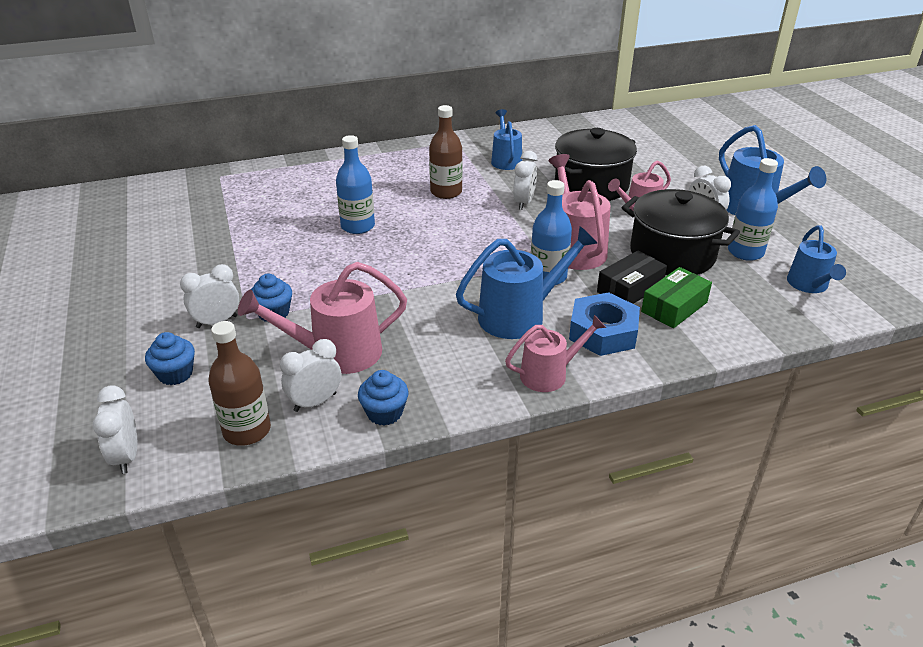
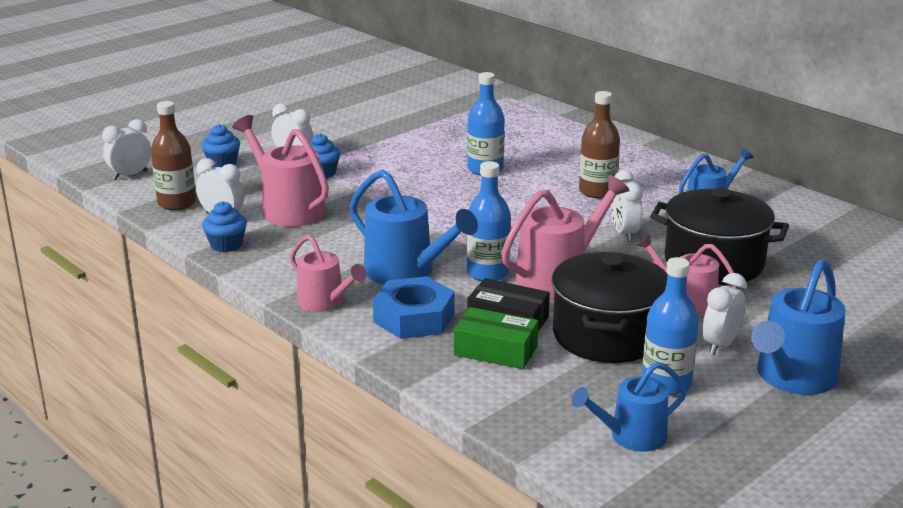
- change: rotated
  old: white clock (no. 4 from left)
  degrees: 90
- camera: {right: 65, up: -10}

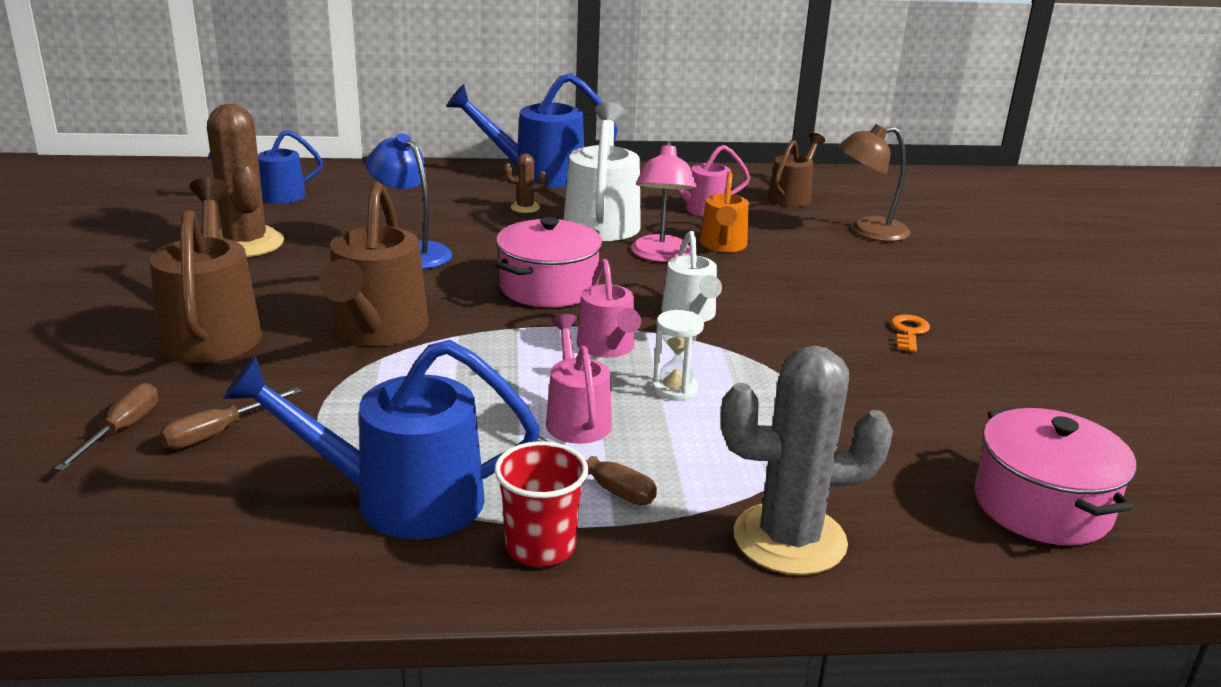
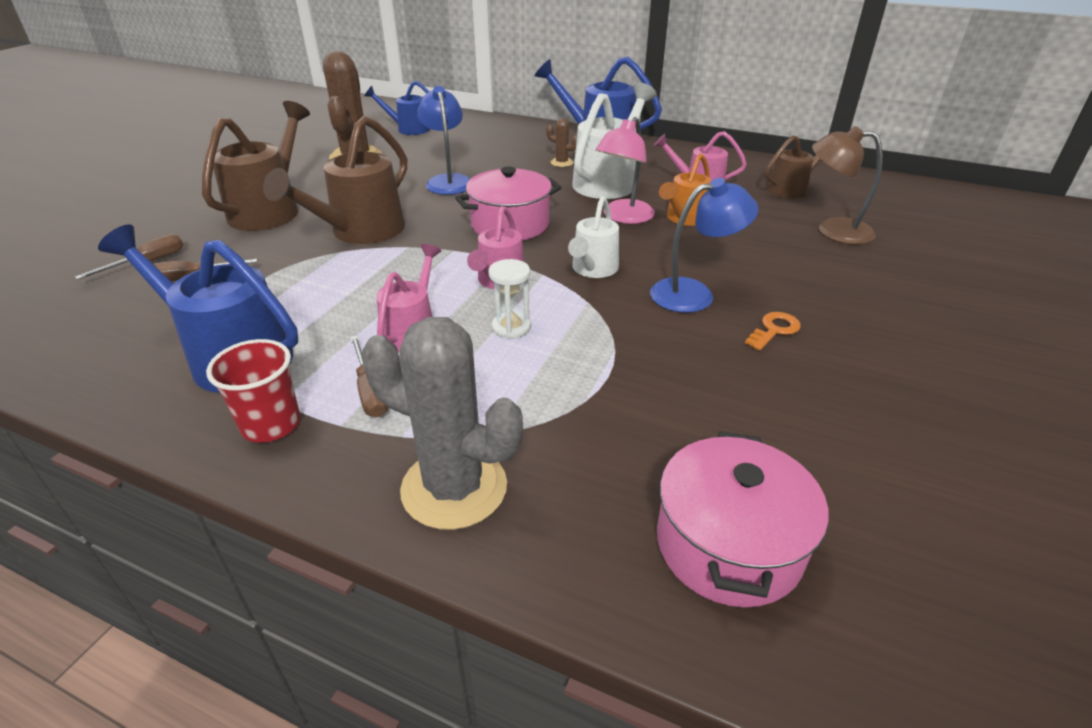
- change: new
  new: blue lamp (no. 2 from left)
- camera: {right: 30, up: 10}

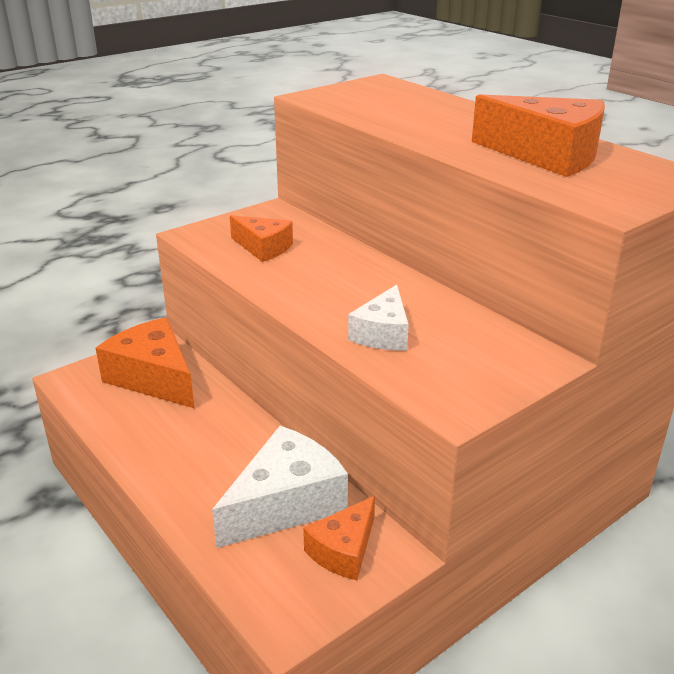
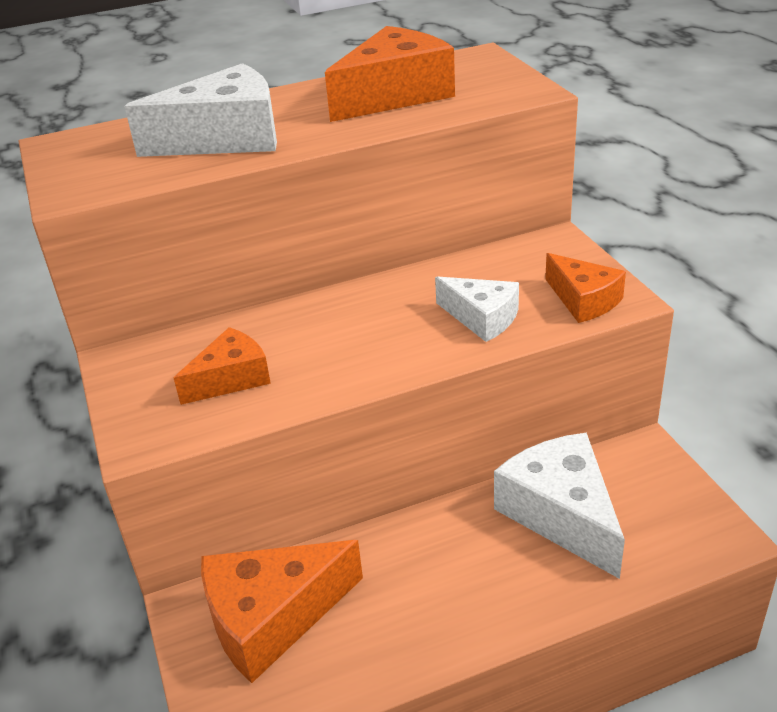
- change: new
  new: white cheese (no. 1 from left)
- change: shifted
  old: orange cheese (no. 3 from left in the first image)
  new: orange cheese (no. 4 from left)
- camera: {right: -70, up: 5}

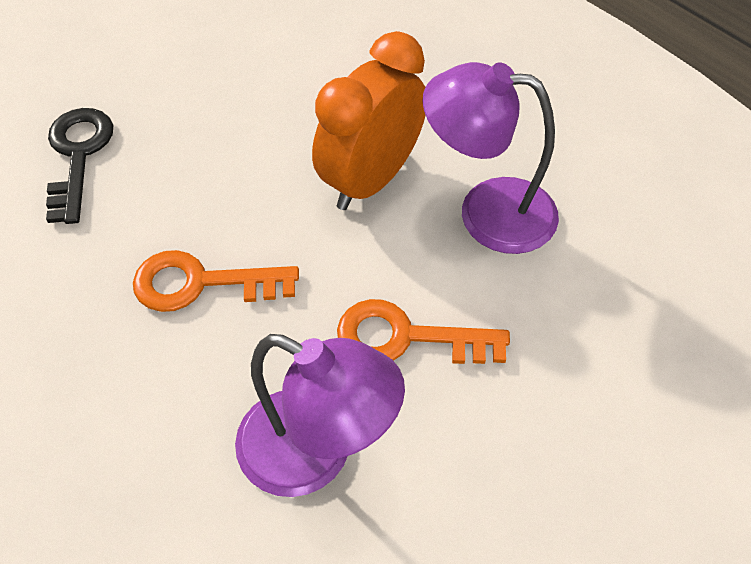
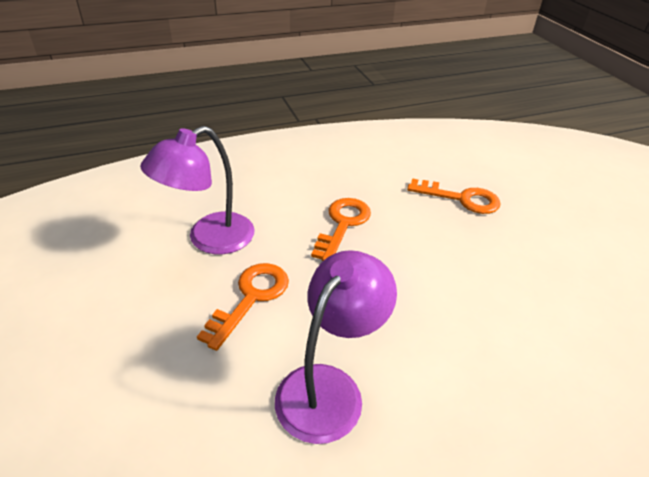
- change: repainted
  old: black key
  new: orange key (no. 3 from left)
- change: gone
  old: orange clock
- camera: {right: 110, up: -15}

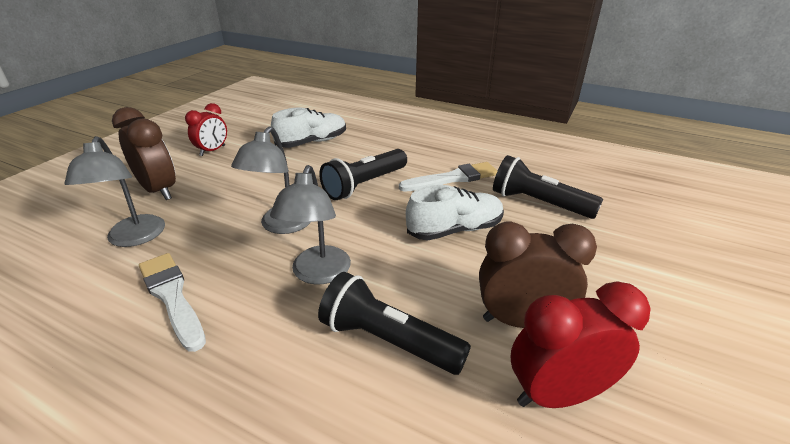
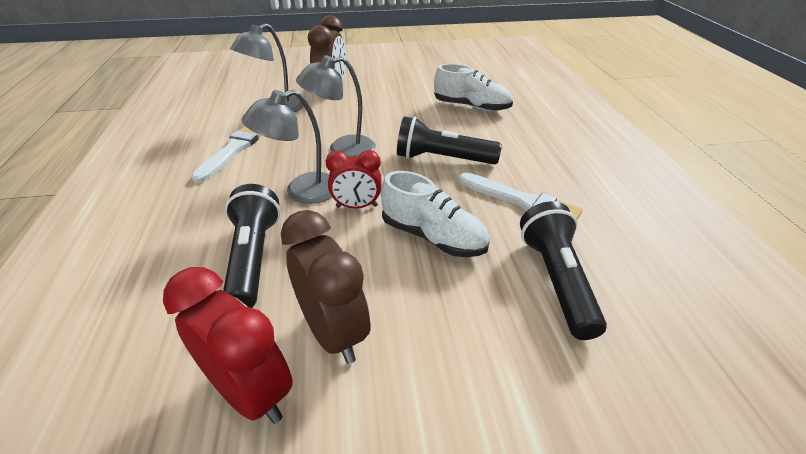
- change: shifted
  old: red clock (no. 1 from left in the first image)
  new: red clock (no. 2 from left)
- camera: {right: 55, up: 5}

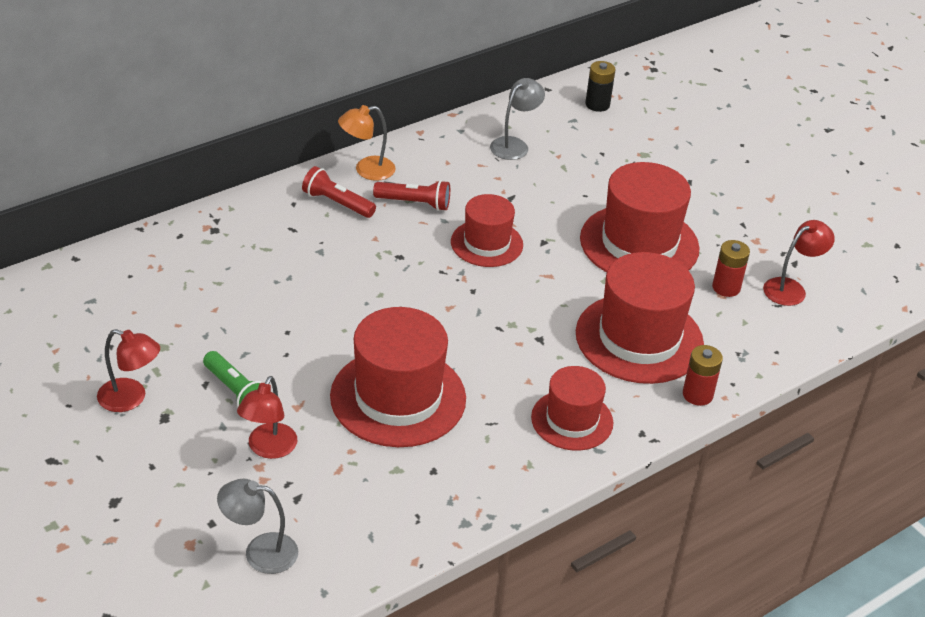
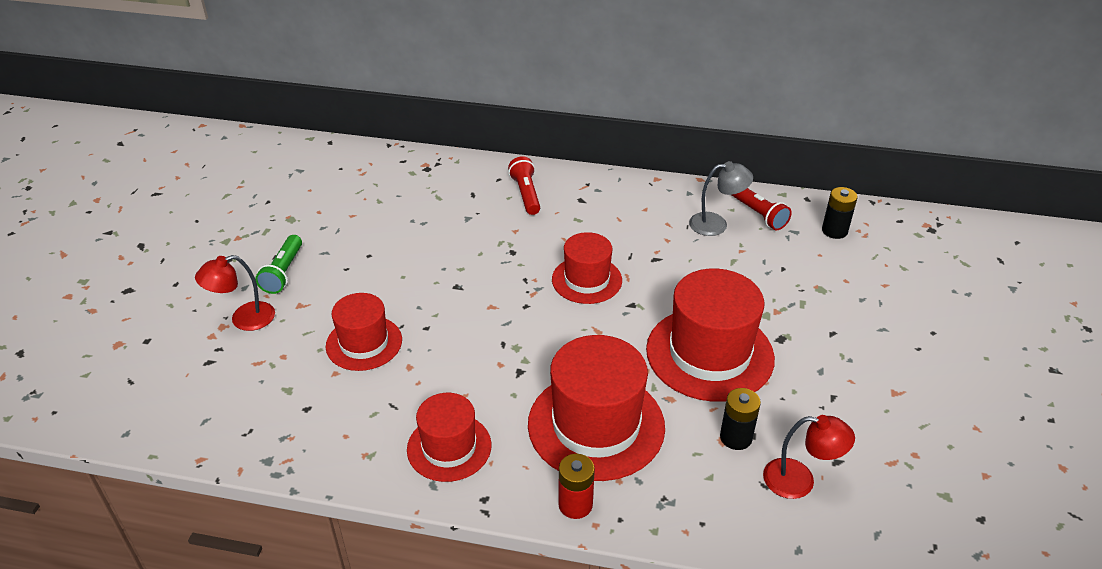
- change: scaled
  old: red hat (no. 1 from left)
  factor: 0.6
- change: repainted
  old: red battery (no. 2 from left)
  new: black battery (no. 1 from left)
- change: shifted
  old: red flashlight (no. 2 from left)
- change: gone
  old: red lamp (no. 1 from left)
- change: gone
  old: grey lamp (no. 1 from left)
- change: gone
  old: orange lamp
- camera: {right: 50, up: 0}

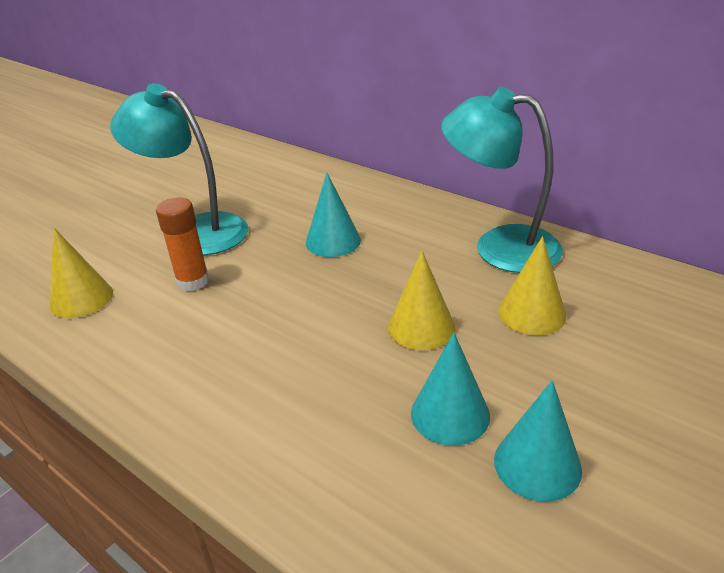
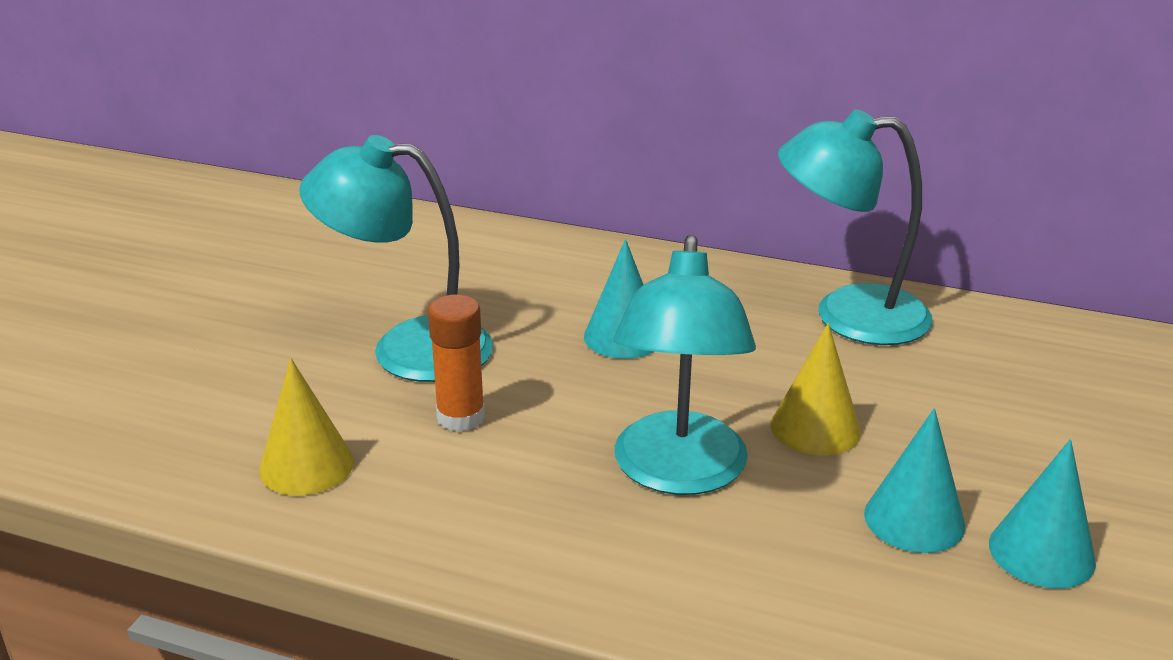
- change: new
  new: turquoise lamp (no. 2 from left)
- change: gone
  old: yellow cone (no. 3 from left)
- camera: {right: -20, up: -5}

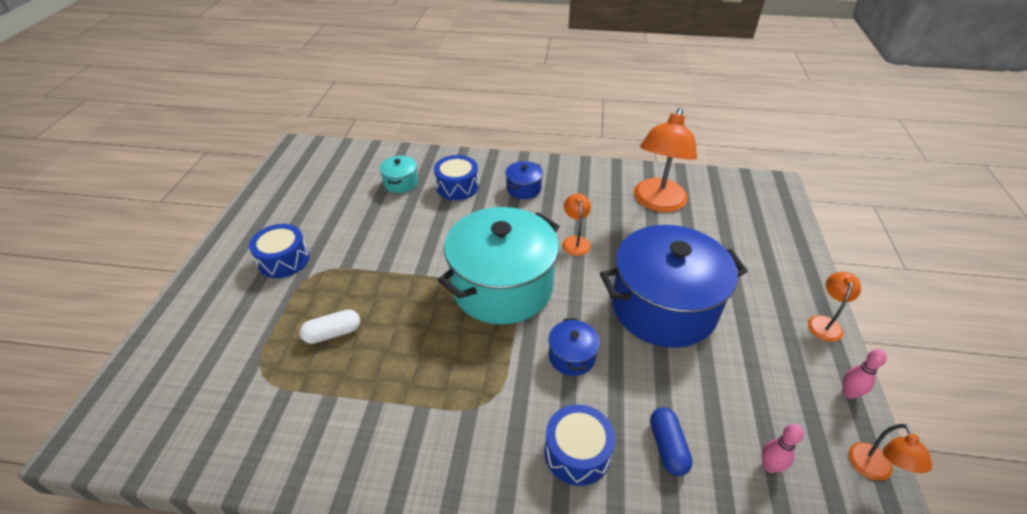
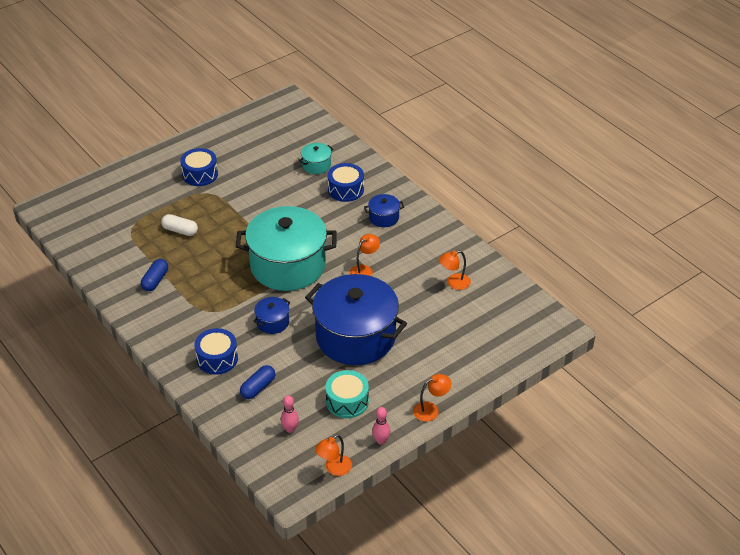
- change: new
  new: blue capsule (no. 1 from left)
- change: new
  new: turquoise drum
- change: scaled
  old: orange lamp (no. 2 from left in the first image)
  factor: 0.49
- camera: {right: 45, up: 0}

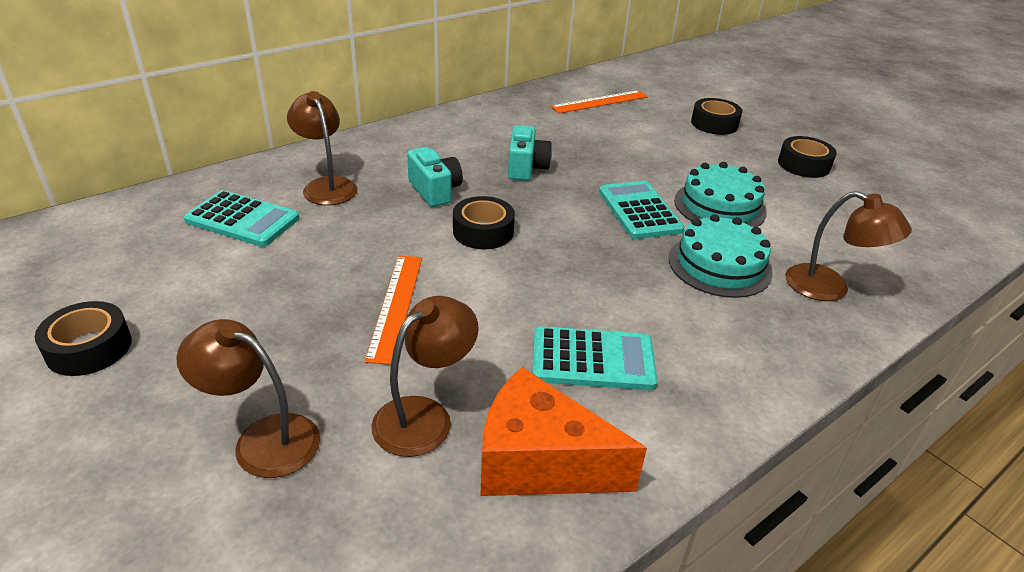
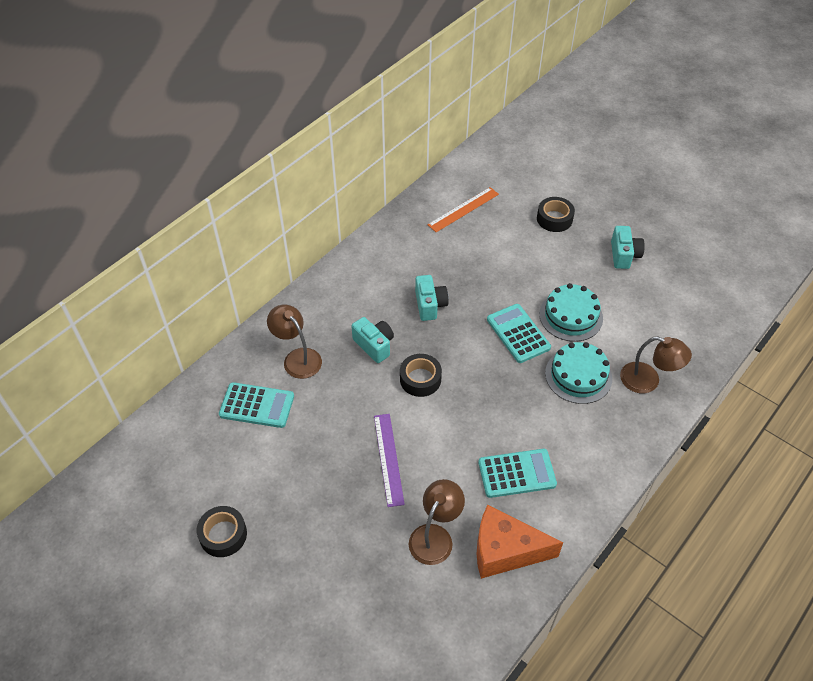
- change: repainted
  old: orange ruler (no. 1 from left)
  new: purple ruler
- change: swapped
  old: black tape (no. 4 from left)
  new: turquoise camera (no. 3 from left)
- change: gone
  old: brown lamp (no. 1 from left)
- camera: {right: -10, up: 15}

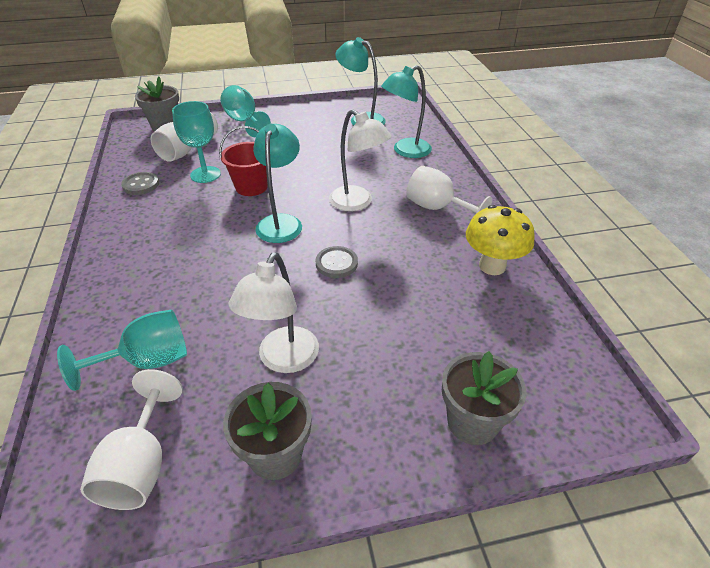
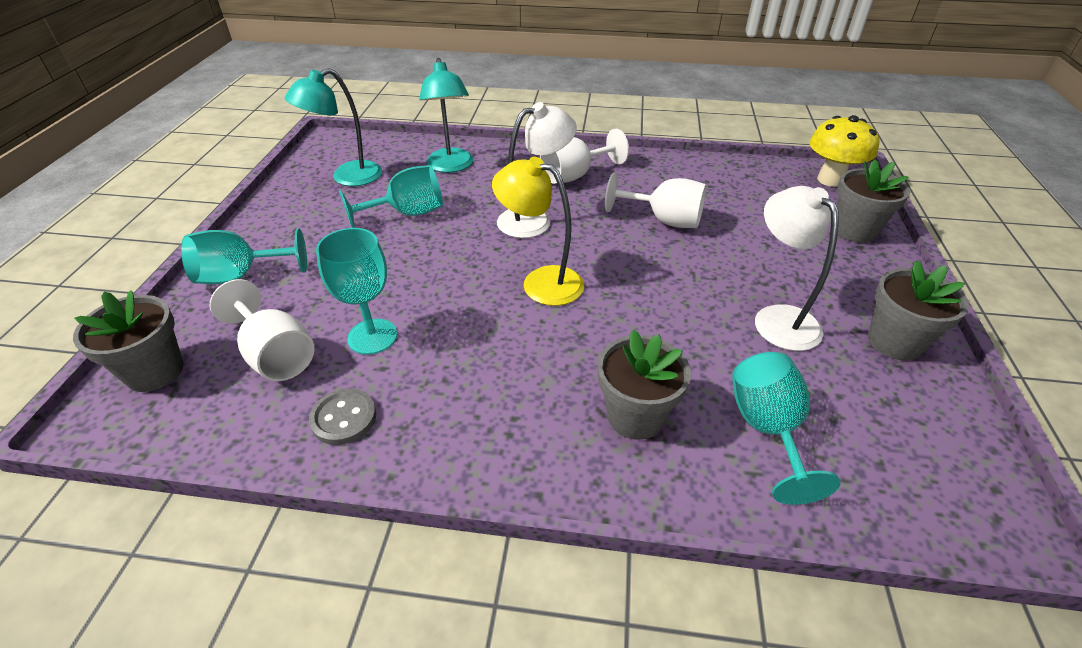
- change: new
  new: turquoise goblet (no. 3 from left)
- change: repainted
  old: turquoise lamp (no. 1 from left)
  new: yellow lamp
- change: new
  new: grey flower pot (no. 2 from left)
- change: shifted
  old: white goblet (no. 1 from left in the first image)
  new: white goblet (no. 3 from left)
- change: rotated
  old: white lamp (no. 1 from left in the first image)
  degrees: -150
- change: shifted
  old: yellow mushroom
- change: gone
  old: red bucket
- change: gone
  old: grey button (no. 2 from left)
- camera: {right: -70, up: 0}

